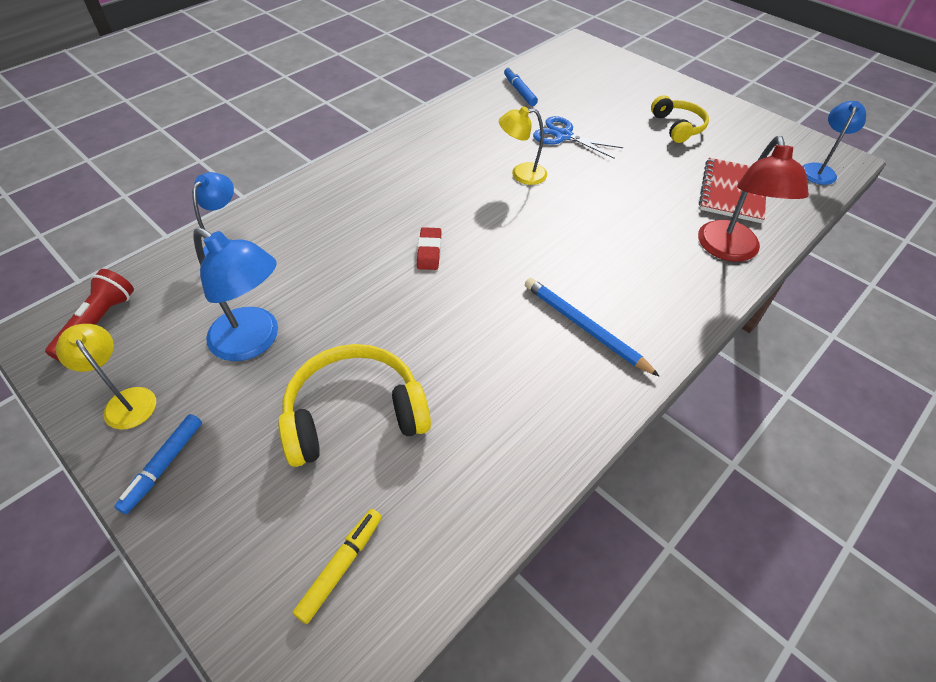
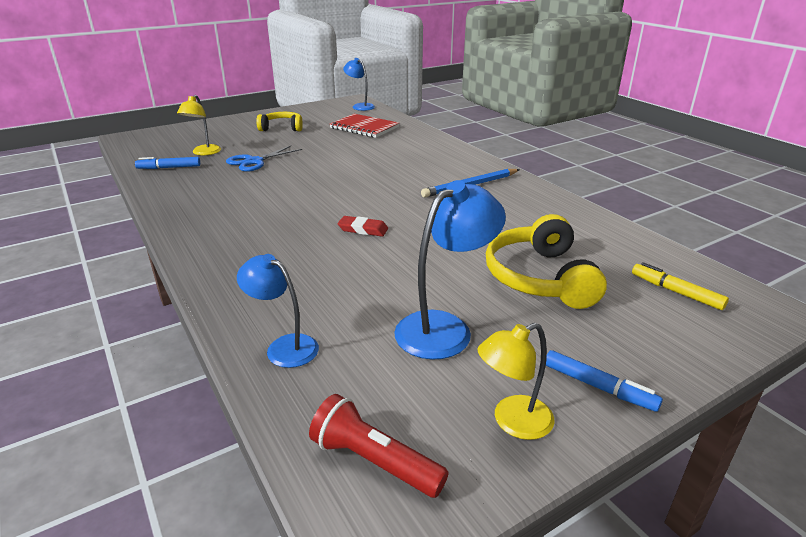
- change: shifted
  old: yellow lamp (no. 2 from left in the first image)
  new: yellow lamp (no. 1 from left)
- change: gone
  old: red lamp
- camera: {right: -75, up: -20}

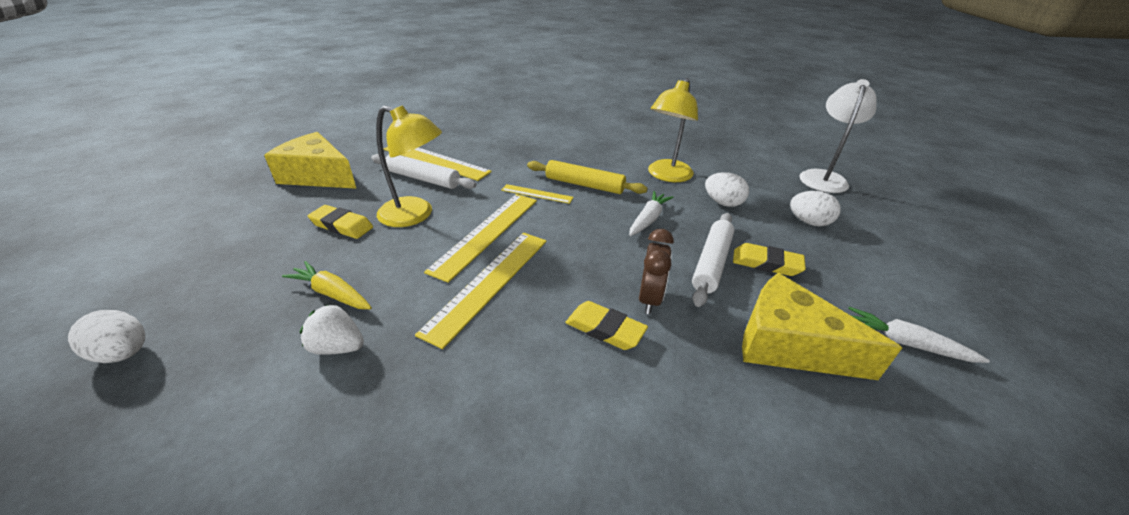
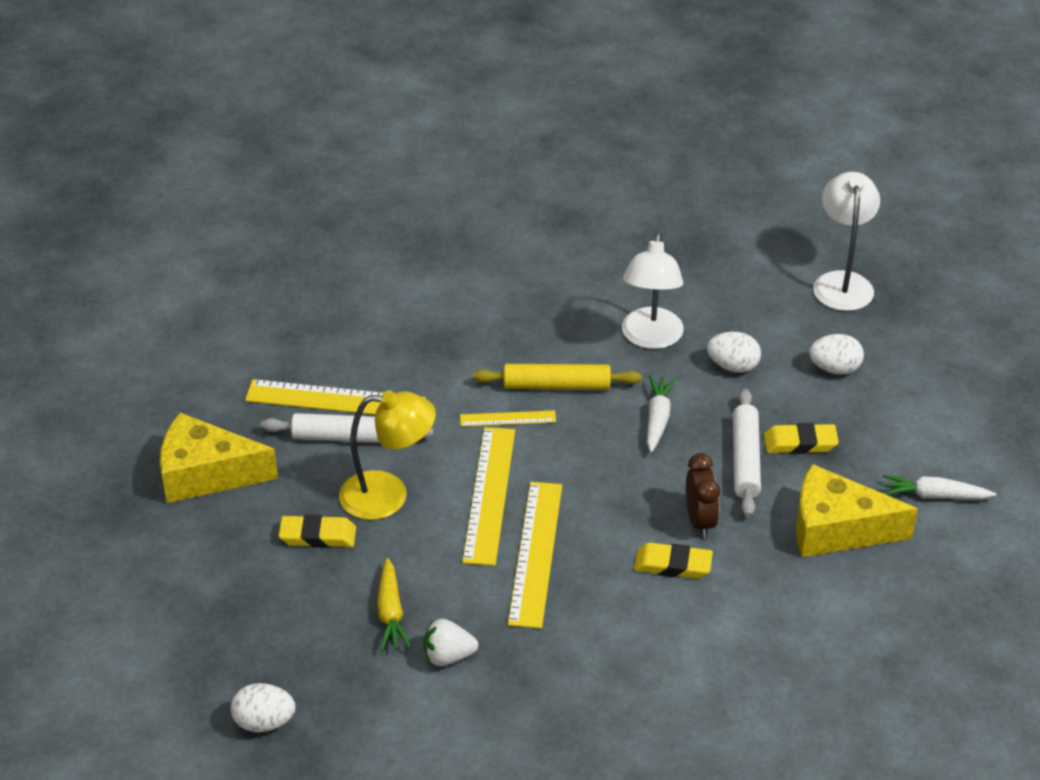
- change: rotated
  old: yellow carrot
  degrees: -105
- change: repainted
  old: yellow lamp (no. 2 from left)
  new: white lamp (no. 1 from left)
- camera: {right: -20, up: 5}

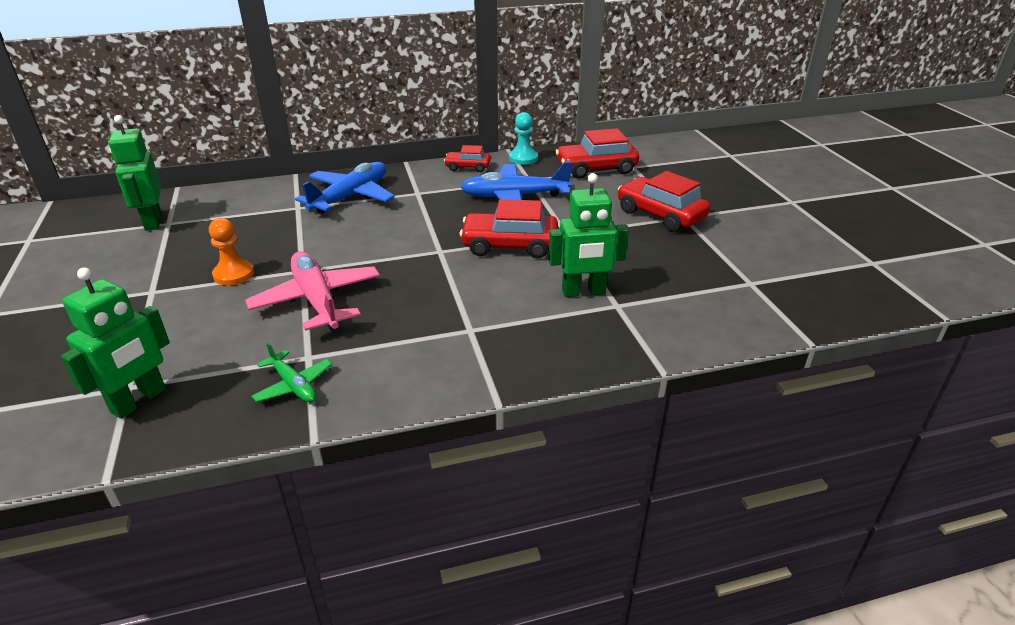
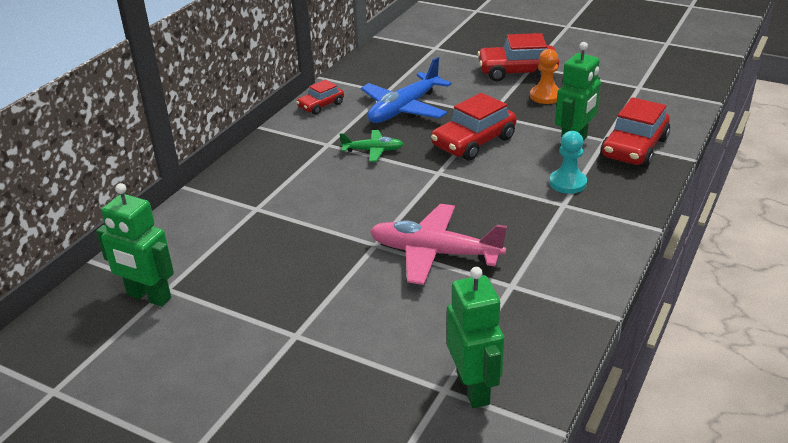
- change: shifted
  old: green plane
- change: shifted
  old: orange pawn
- change: shifted
  old: turquoise pawn
- change: shifted
  old: red car (no. 3 from left in the first image)
  new: red car (no. 4 from left)
- change: gone
  old: blue plane (no. 1 from left)
- camera: {right: -45, up: 0}

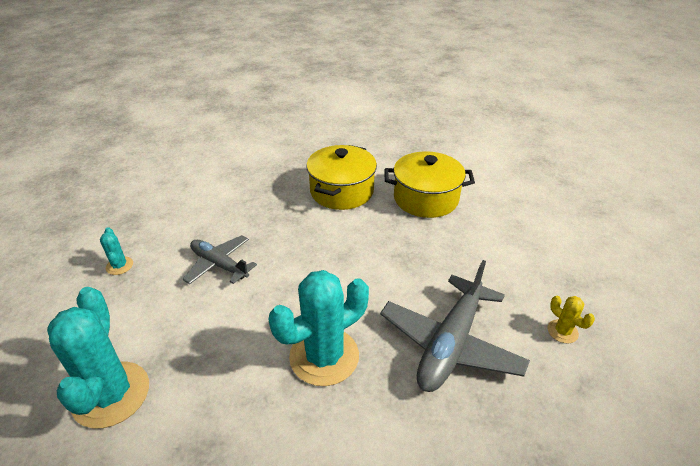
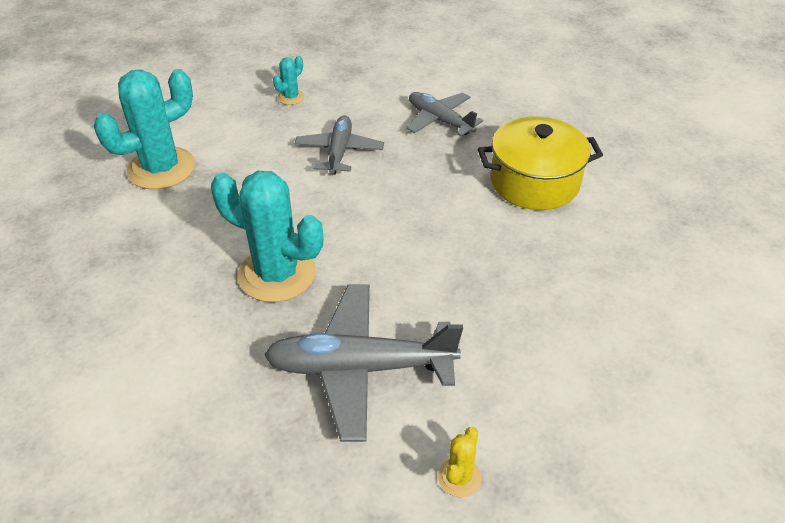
- change: new
  new: grey plane (no. 3 from left)
- change: gone
  old: yellow pot (no. 2 from left)
- camera: {right: 60, up: 5}

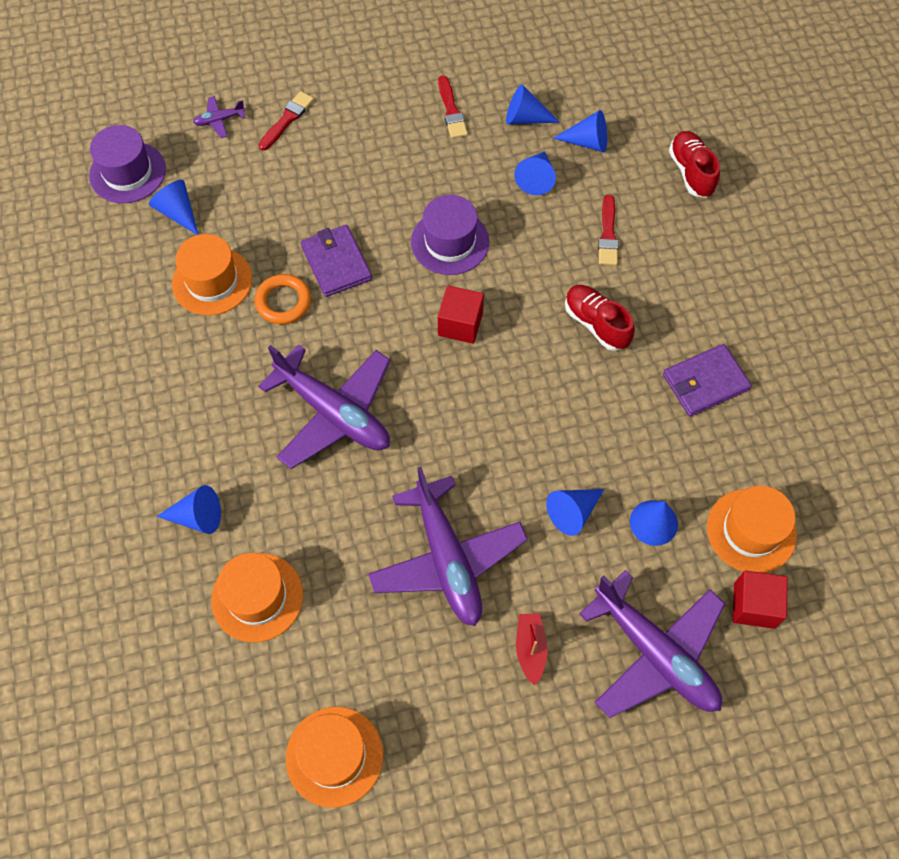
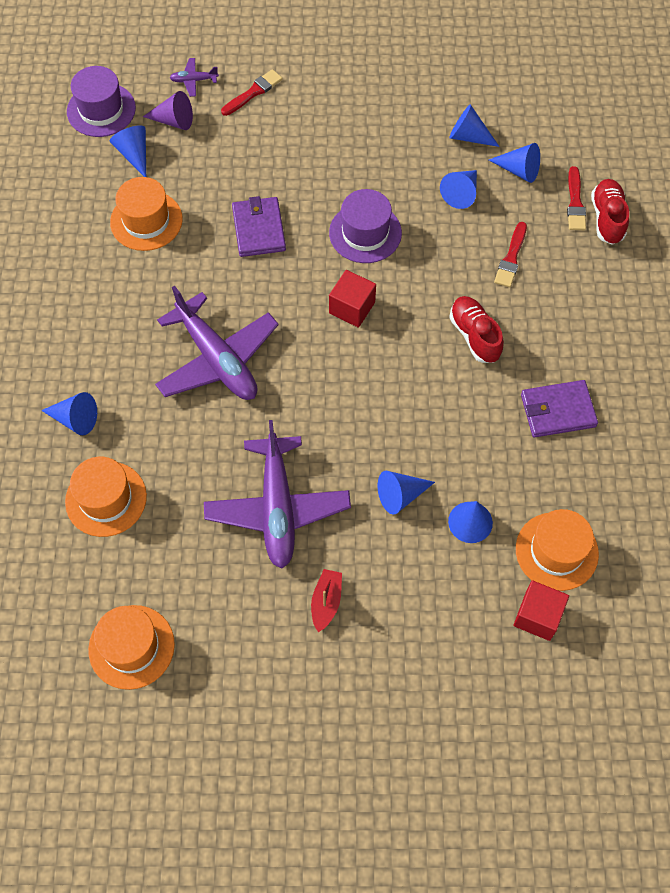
- change: new
  new: purple cone
- change: shifted
  old: red brush (no. 2 from left in the first image)
  new: red brush (no. 3 from left)
- change: gone
  old: orange ring
- change: gone
  old: purple plane (no. 4 from left)
- camera: {right: 15, up: 0}

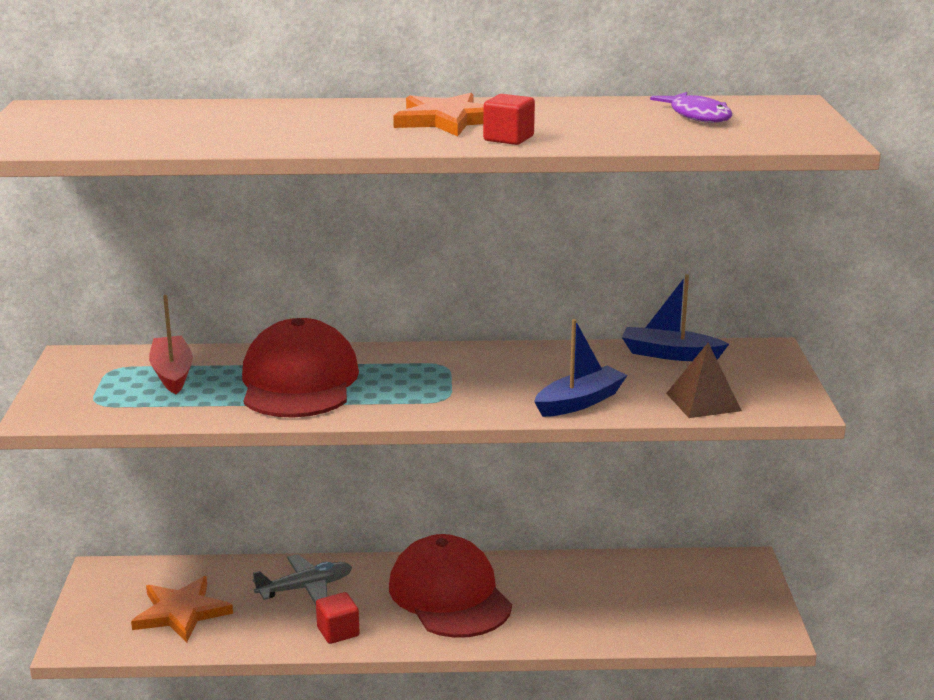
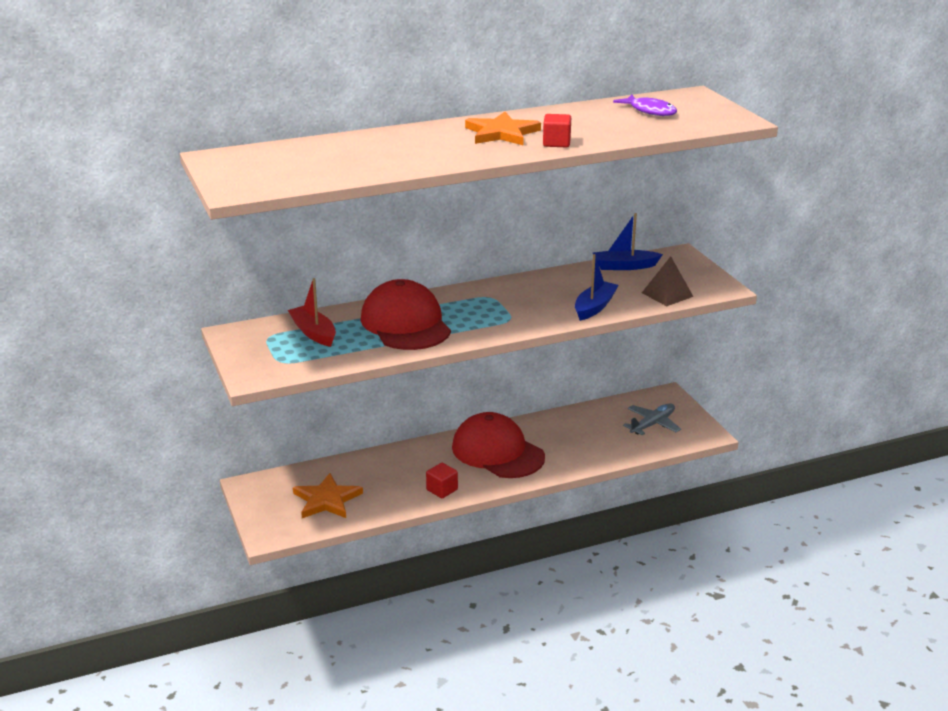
- change: shifted
  old: grey plane
- camera: {right: -20, up: 5}

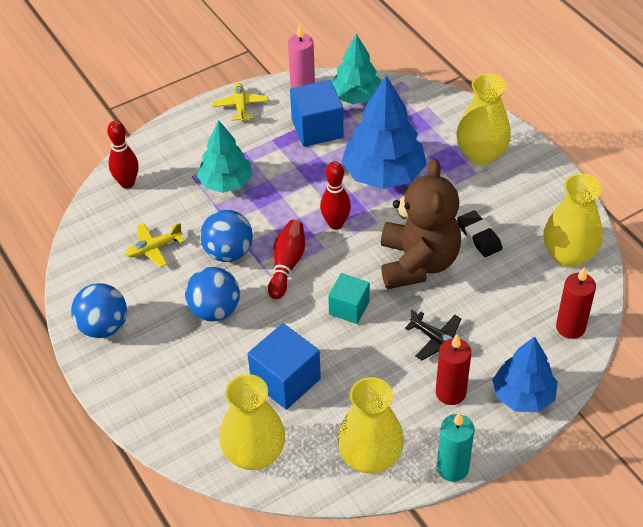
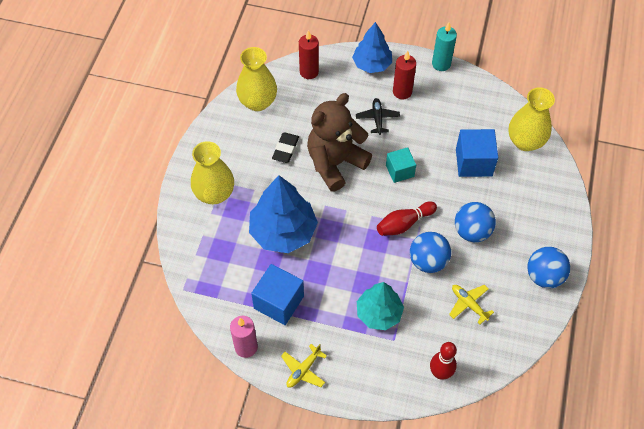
- change: rotated
  old: yellow plane (no. 1 from left in the first image)
  degrees: -150
- change: gone
  old: red bowling pin (no. 3 from left)
- change: gone
  old: turquoise tree (no. 2 from left)
- change: gone
  old: yellow vase (no. 2 from left)
- camera: {right: -135, up: 10}

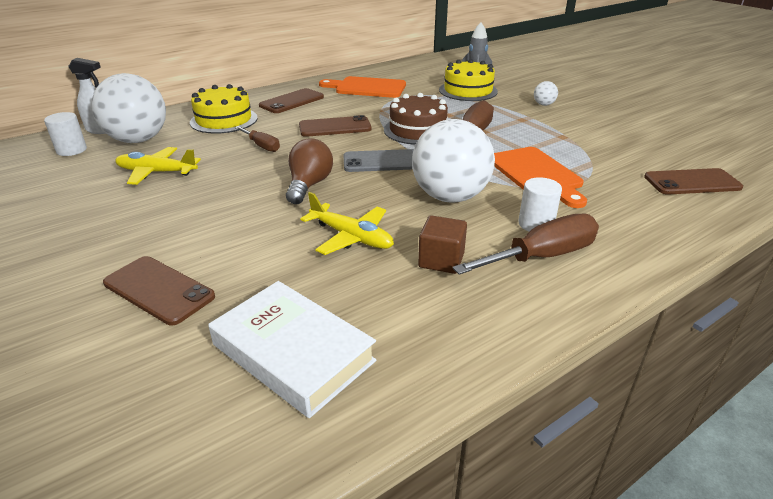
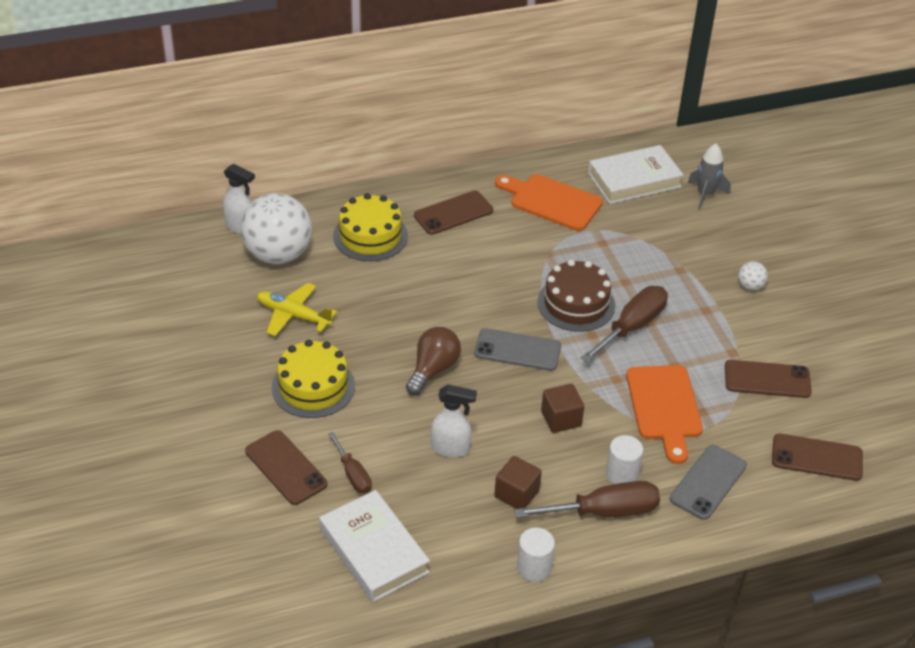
- change: shifted
  old: yellow cake (no. 2 from left in the first image)
  new: yellow cake (no. 1 from left)
- change: shifted
  old: brown screwdriver (no. 1 from left)
- change: swapped
  old: yellow plane (no. 2 from left)
  new: white spray bottle (no. 2 from left)
- change: shifted
  old: white cylinder (no. 1 from left)
- change: swapped
  old: white ball (no. 2 from left)
  new: brown cube (no. 2 from left)
- change: new
  new: white book (no. 2 from left)
- change: new
  new: grey phone (no. 2 from left)
- change: shifted
  old: brown phone (no. 3 from left)
- camera: {right: 15, up: 10}

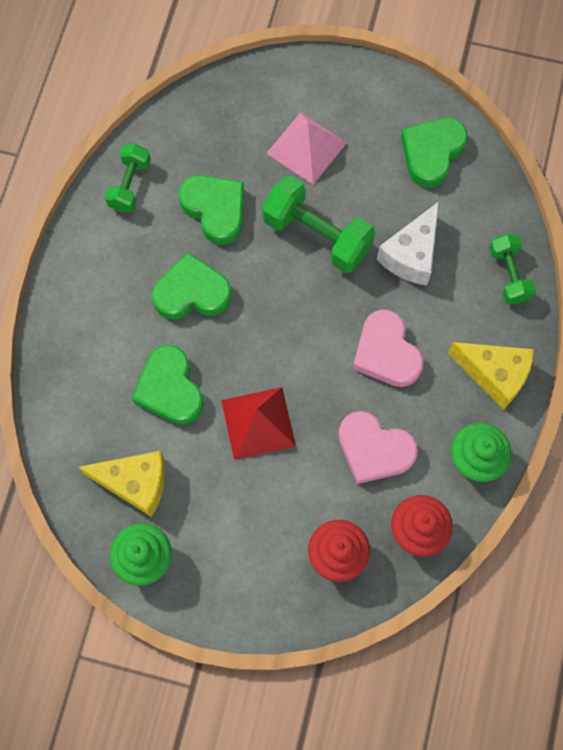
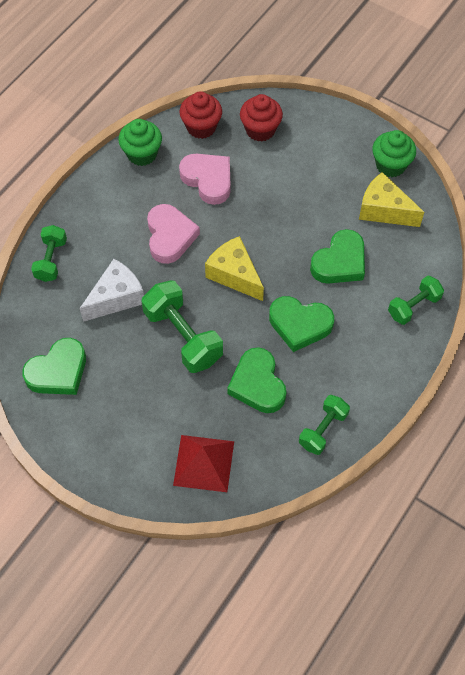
- change: shifted
  old: red pyramid
- change: shifted
  old: yellow cheese (no. 2 from left in the first image)
  new: yellow cheese (no. 1 from left)
- change: rotated
  old: green heart (no. 1 from left in the first image)
  degrees: 45
- change: new
  new: green dumbbell (no. 4 from left)
- change: gone
  old: pink pyramid
- camera: {right: -160, up: -10}

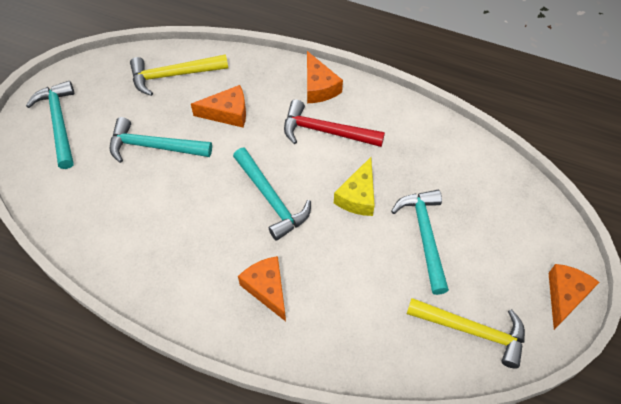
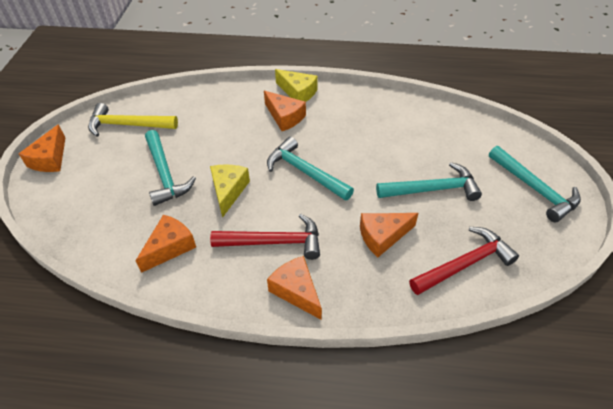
- change: new
  new: orange cheese (no. 2 from left)
- change: new
  new: yellow cheese (no. 2 from left)
- change: repainted
  old: yellow hammer (no. 1 from left)
  new: red hammer (no. 2 from left)
- camera: {right: 165, up: -10}

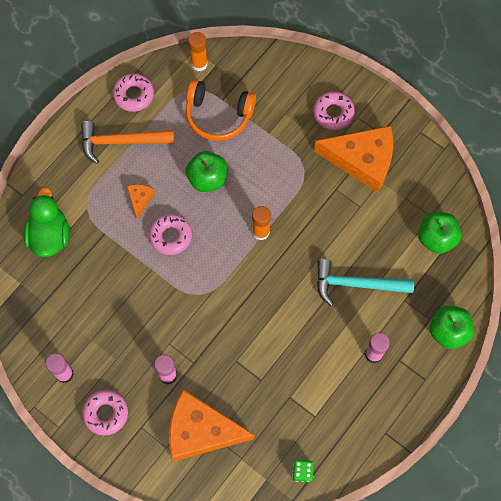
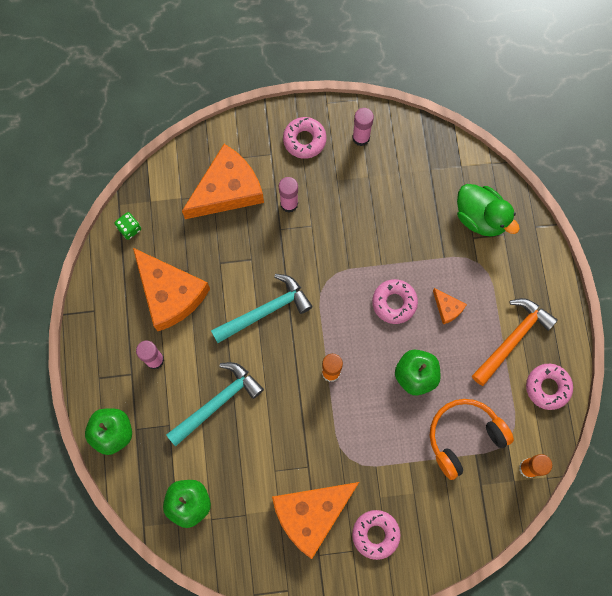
- change: new
  new: orange cheese (no. 1 from left)
- change: new
  new: turquoise hammer (no. 2 from left)
- camera: {right: 135, up: 5}

